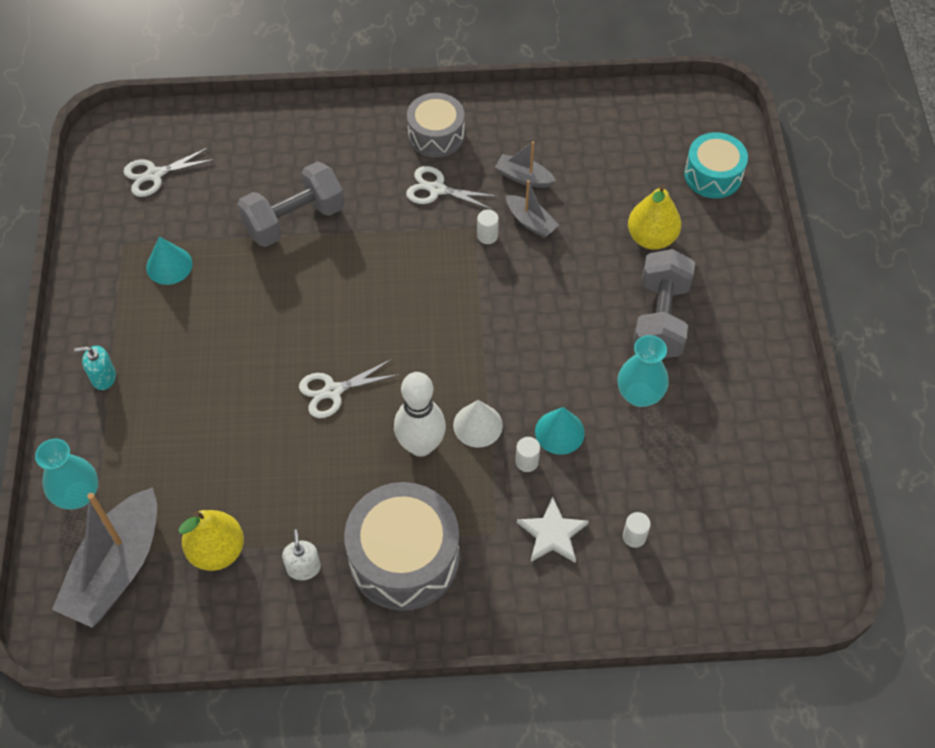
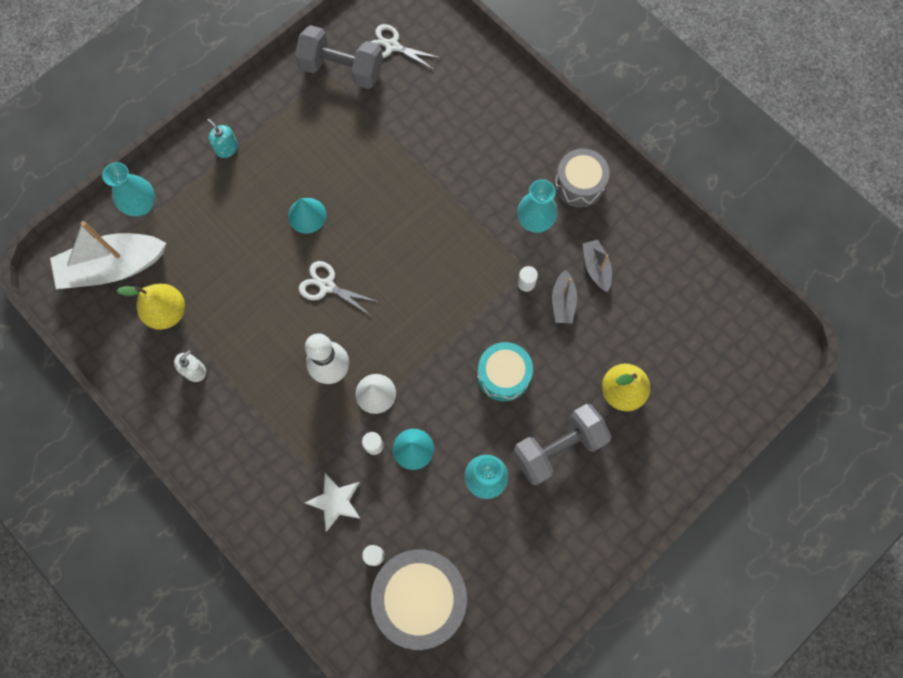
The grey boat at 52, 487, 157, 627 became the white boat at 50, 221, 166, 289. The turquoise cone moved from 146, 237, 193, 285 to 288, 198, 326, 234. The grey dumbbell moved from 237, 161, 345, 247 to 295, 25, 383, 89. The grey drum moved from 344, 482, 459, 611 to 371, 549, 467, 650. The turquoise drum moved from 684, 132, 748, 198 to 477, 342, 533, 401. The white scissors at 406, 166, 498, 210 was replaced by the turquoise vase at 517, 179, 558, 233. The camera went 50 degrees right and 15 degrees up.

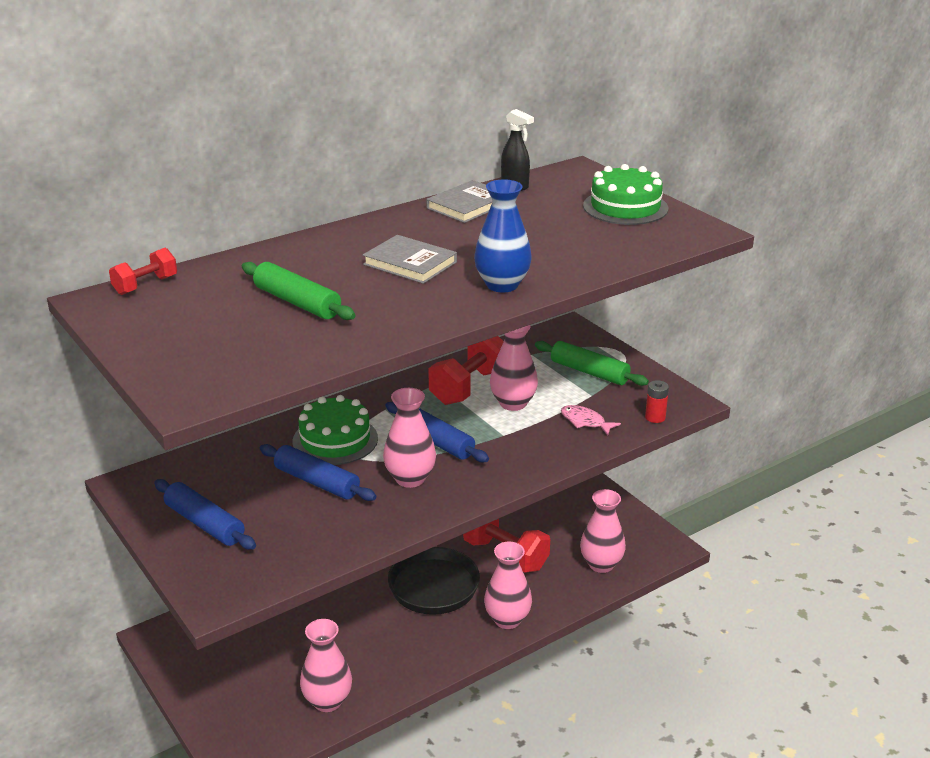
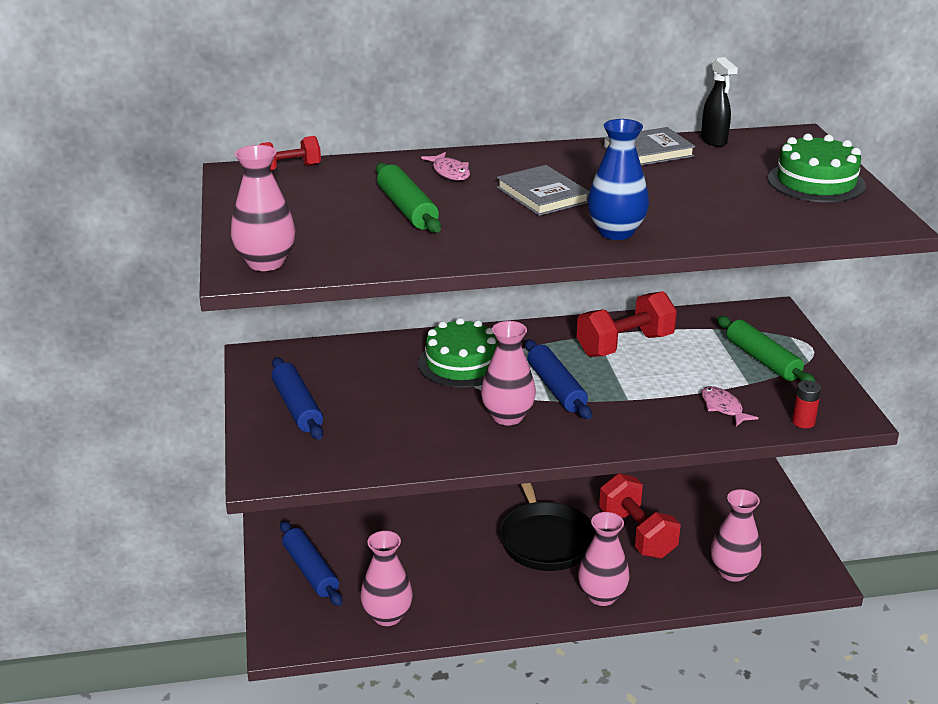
The pink vase moved from 490, 325, 538, 411 to 231, 145, 295, 271. The blue rolling pin moved from 260, 444, 376, 501 to 280, 521, 343, 606. The pink fish at 421, 152, 470, 181 appeared. The camera went 25 degrees right and 0 degrees up.

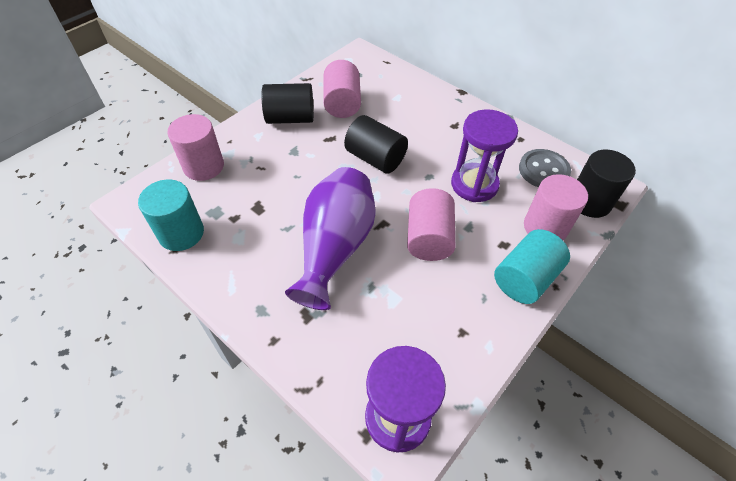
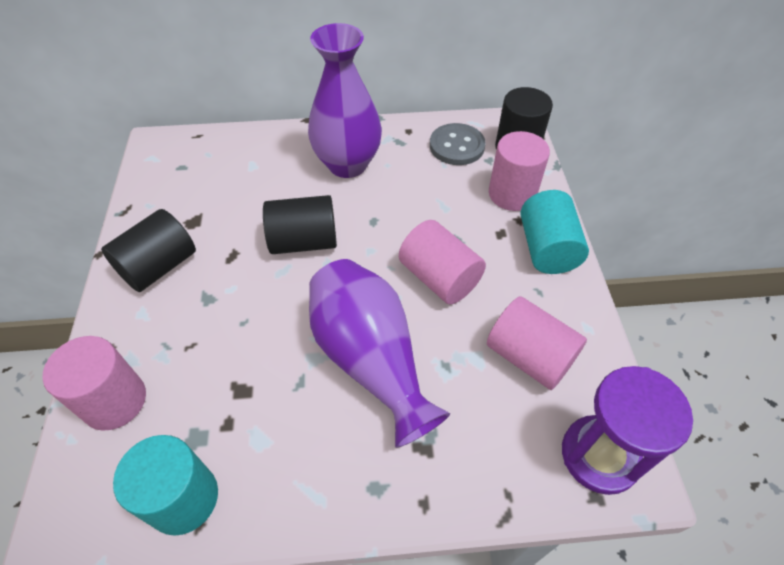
The purple vase at 308, 23, 382, 178 appeared. The pink cylinder moved from 323, 60, 361, 118 to 487, 296, 587, 390. The purple hourglass at 451, 109, 518, 202 disappeared. The camera went 45 degrees left and 0 degrees up.

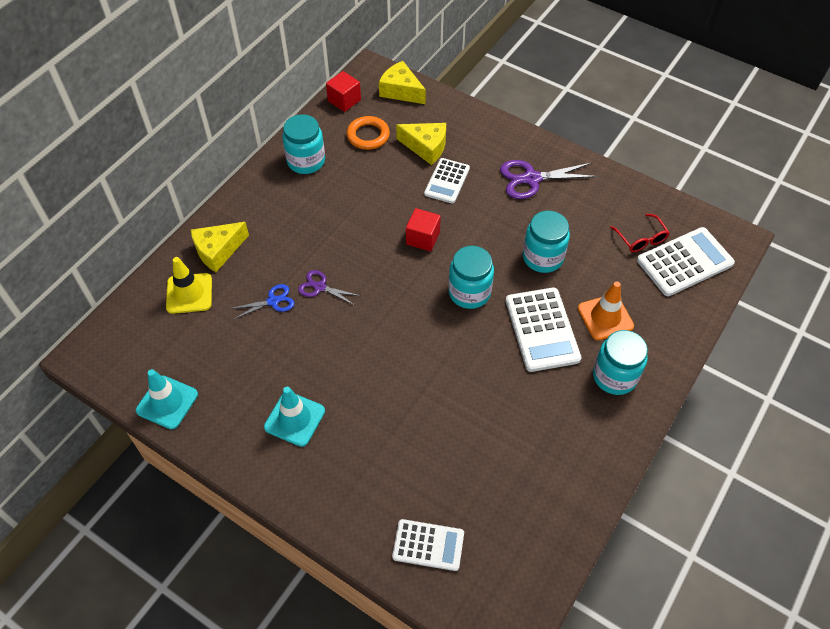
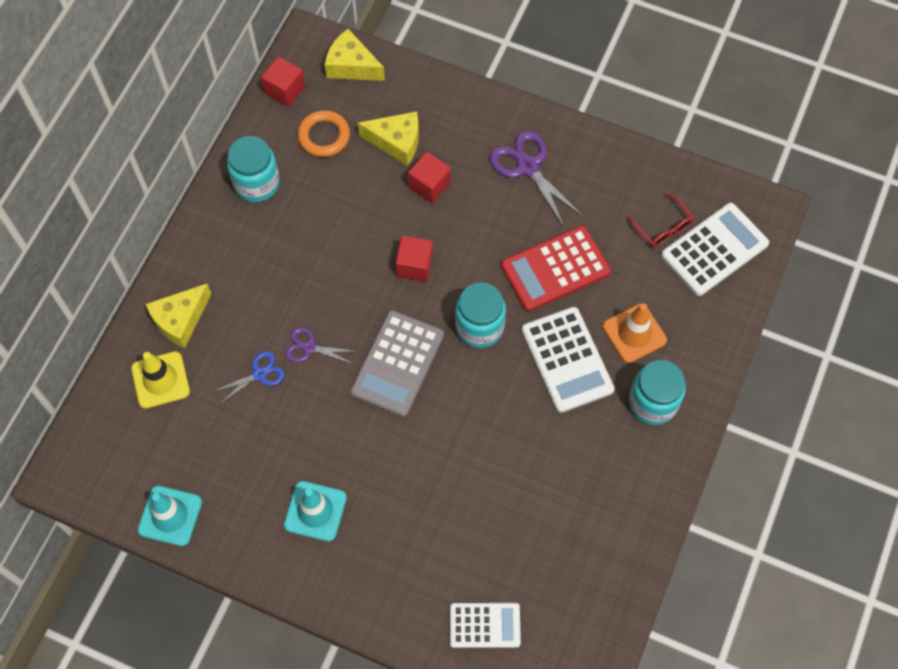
The grey calculator at 350, 310, 444, 417 appeared. The white calculator at 424, 158, 470, 204 was replaced by the red cube at 408, 152, 451, 203. The purple scissors at 500, 160, 598, 199 turned 75 degrees clockwise. The turquoise jar at 523, 211, 570, 273 was replaced by the red calculator at 501, 226, 611, 312. The camera went 10 degrees left and 10 degrees up.

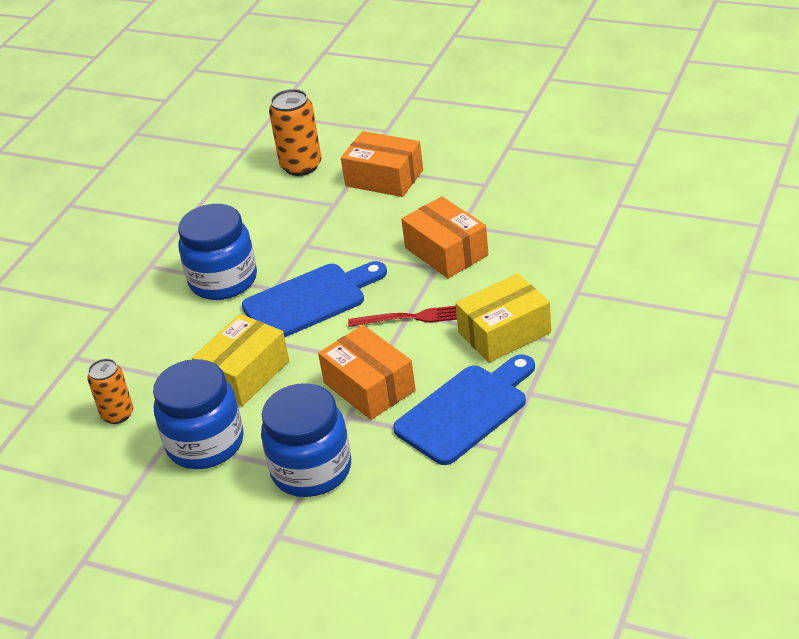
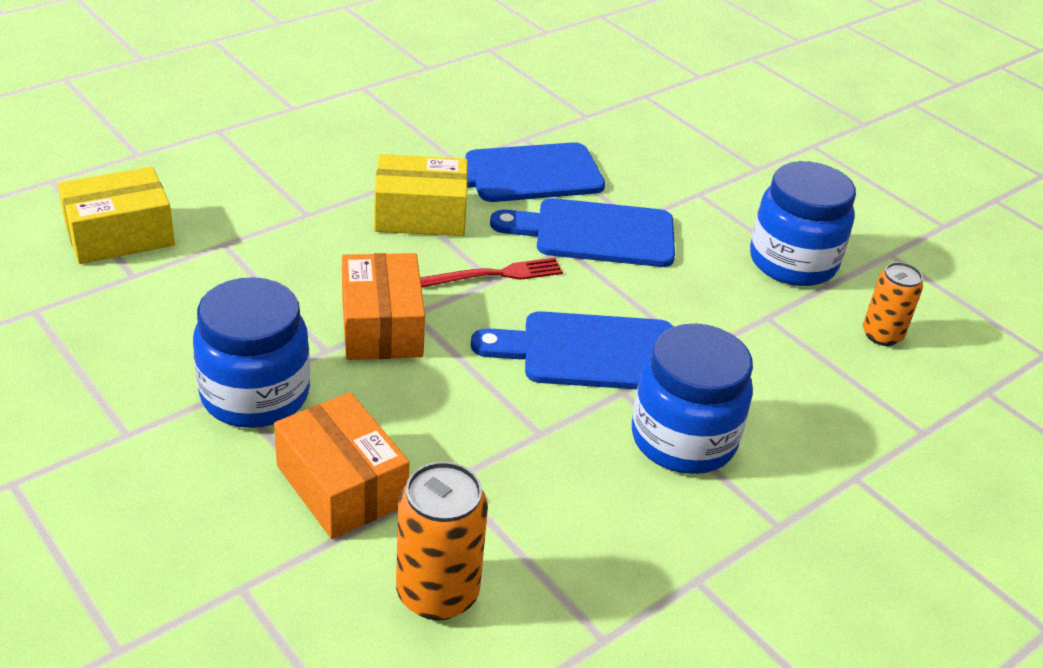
The yellow box moved from 192, 314, 289, 406 to 57, 167, 175, 264. The blue jar moved from 261, 383, 351, 497 to 193, 277, 310, 428. The red fork at 348, 306, 457, 327 turned 135 degrees clockwise. The orange box at 318, 325, 416, 420 was replaced by the blue cutting board at 490, 198, 675, 267. The camera went 160 degrees left and 0 degrees up.

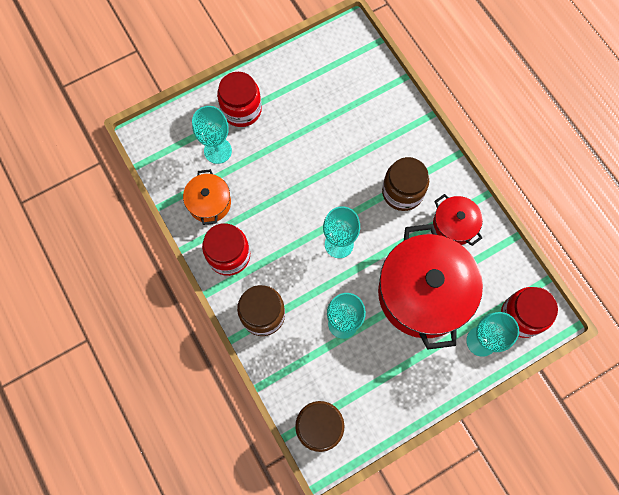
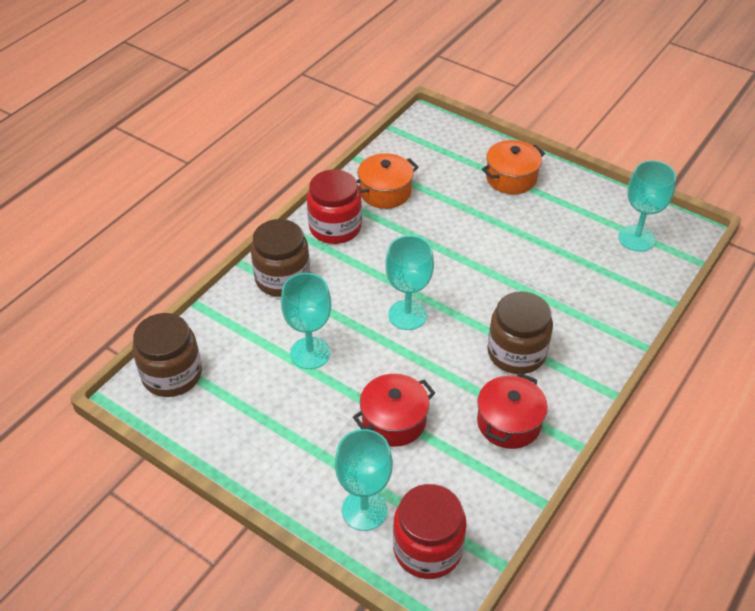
The red pot at 378, 224, 483, 350 changed to 0.49 times the size. The red jar at 217, 72, 262, 127 was replaced by the orange pot at 482, 140, 545, 194. The turquoise goblet moved from 192, 106, 232, 164 to 619, 160, 676, 252. The camera went 65 degrees right and 25 degrees down.

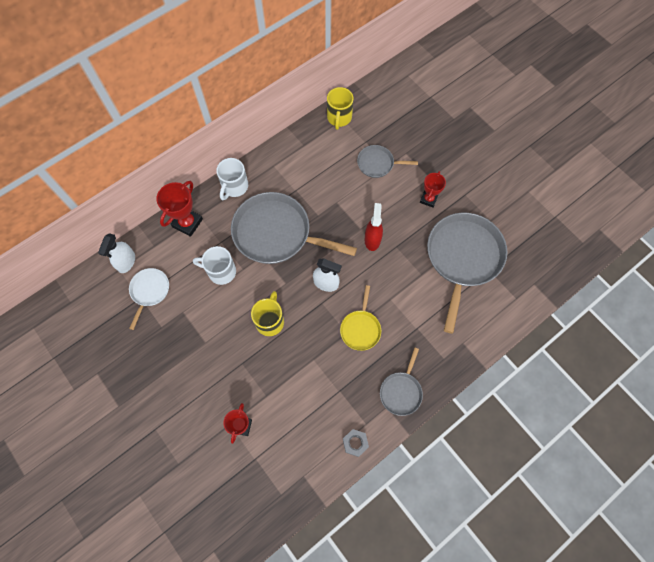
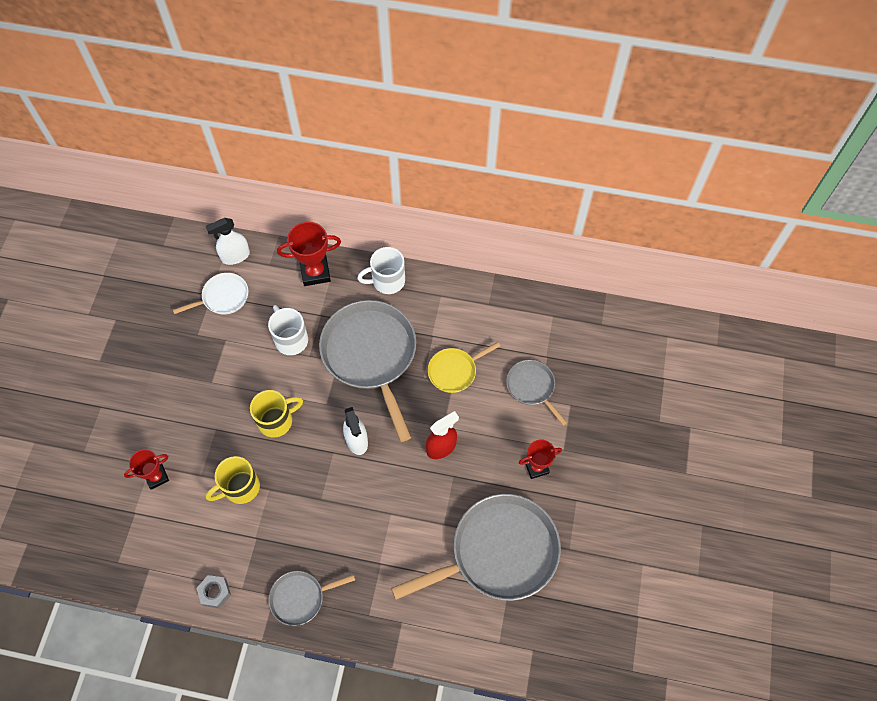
The yellow mug moved from 327, 87, 354, 130 to 206, 456, 260, 504. The yellow pan moved from 340, 285, 381, 351 to 428, 342, 500, 393. The camera went 50 degrees right and 5 degrees down.

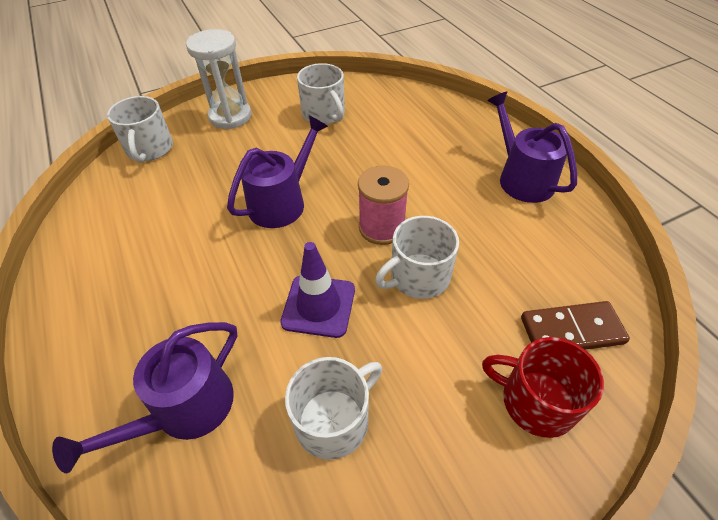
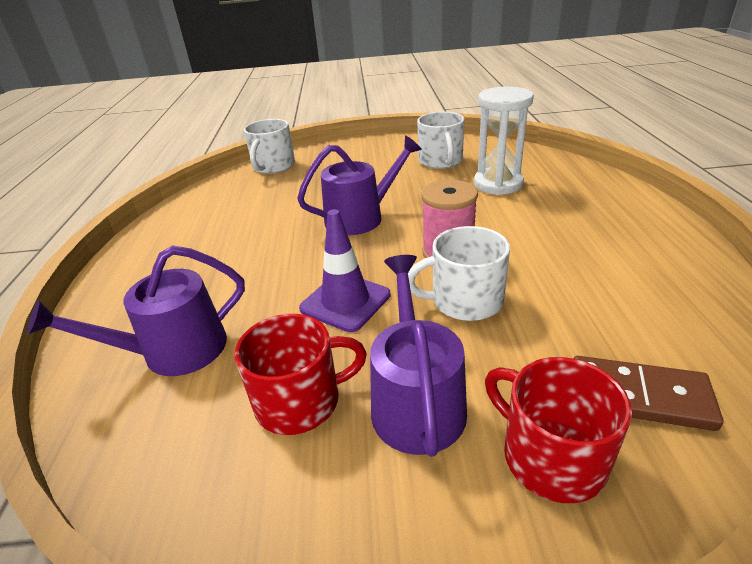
The white mug at 285, 357, 382, 460 became the red mug at 235, 314, 367, 435. The purple watering can moved from 487, 91, 577, 203 to 370, 255, 467, 457. The white hourglass moved from 186, 29, 252, 129 to 474, 86, 534, 195. The camera went 25 degrees right and 15 degrees down.

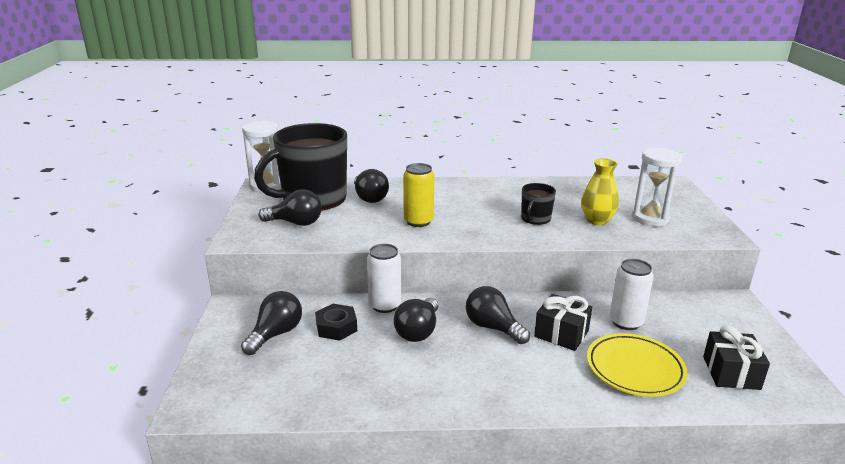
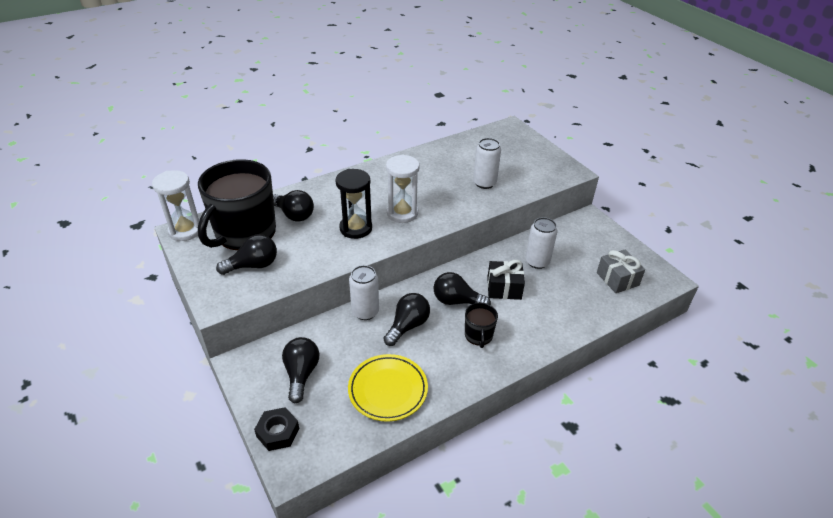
The black nut moved from 315, 304, 357, 341 to 254, 407, 299, 451. The yellow can at 403, 163, 434, 227 was replaced by the black hourglass at 335, 169, 372, 239. The yellow plate moved from 587, 333, 688, 397 to 348, 354, 428, 422. The black light bulb at 394, 298, 438, 342 turned 135 degrees counterclockwise. The white hourglass moved from 632, 148, 682, 226 to 386, 154, 420, 223. The black mug moved from 521, 183, 556, 225 to 465, 303, 498, 348. The yellow vase at 581, 158, 619, 225 was replaced by the white can at 473, 138, 501, 189. The black gift at 703, 325, 770, 390 became the grey gift at 597, 250, 645, 293. The camera went 30 degrees left and 15 degrees up.

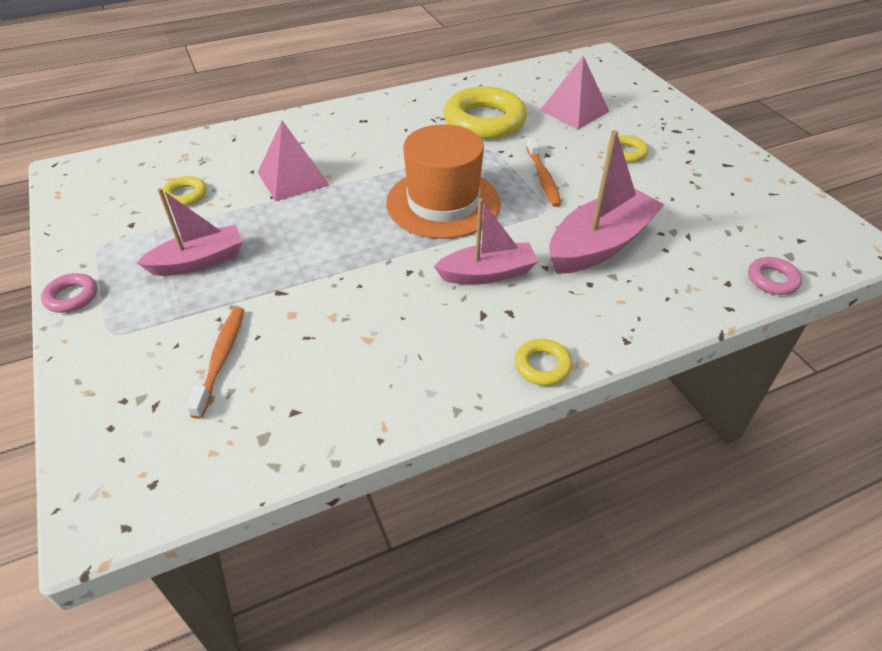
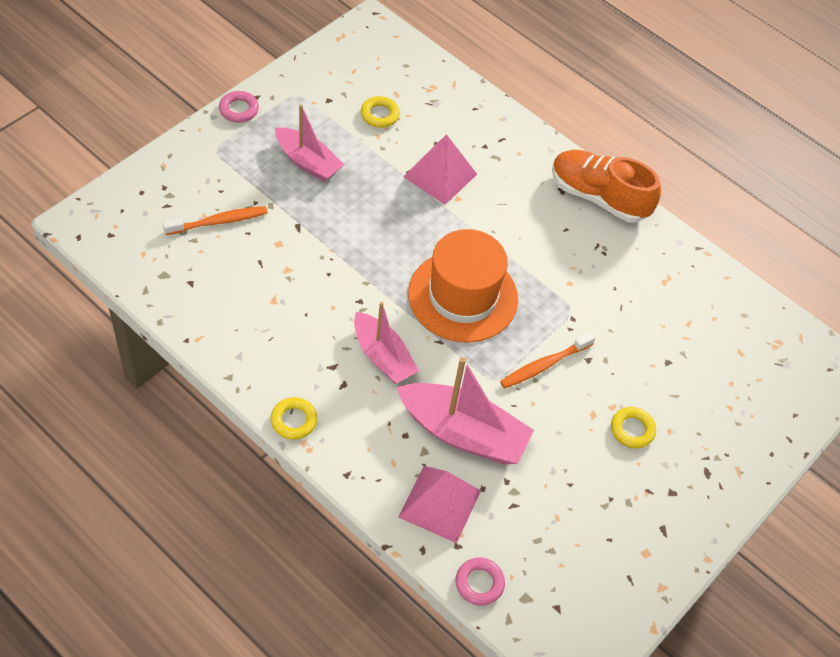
The pink pyramid moved from 540, 56, 609, 129 to 398, 466, 481, 543. The orange shoe at 552, 150, 661, 222 appeared. The yellow ring at 444, 86, 527, 139 disappeared. The camera went 60 degrees right and 10 degrees up.

